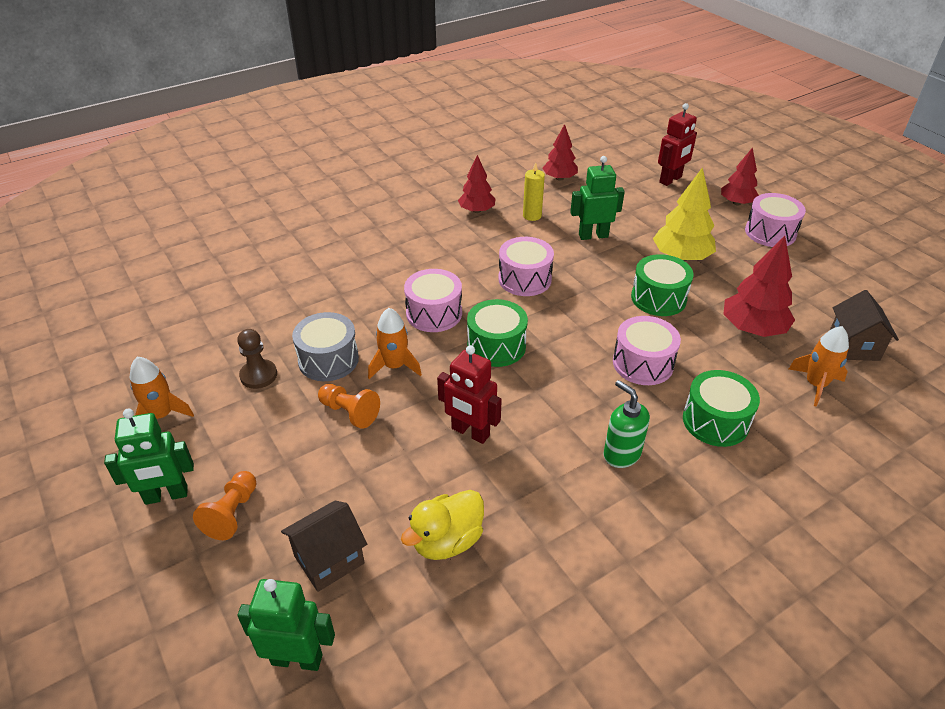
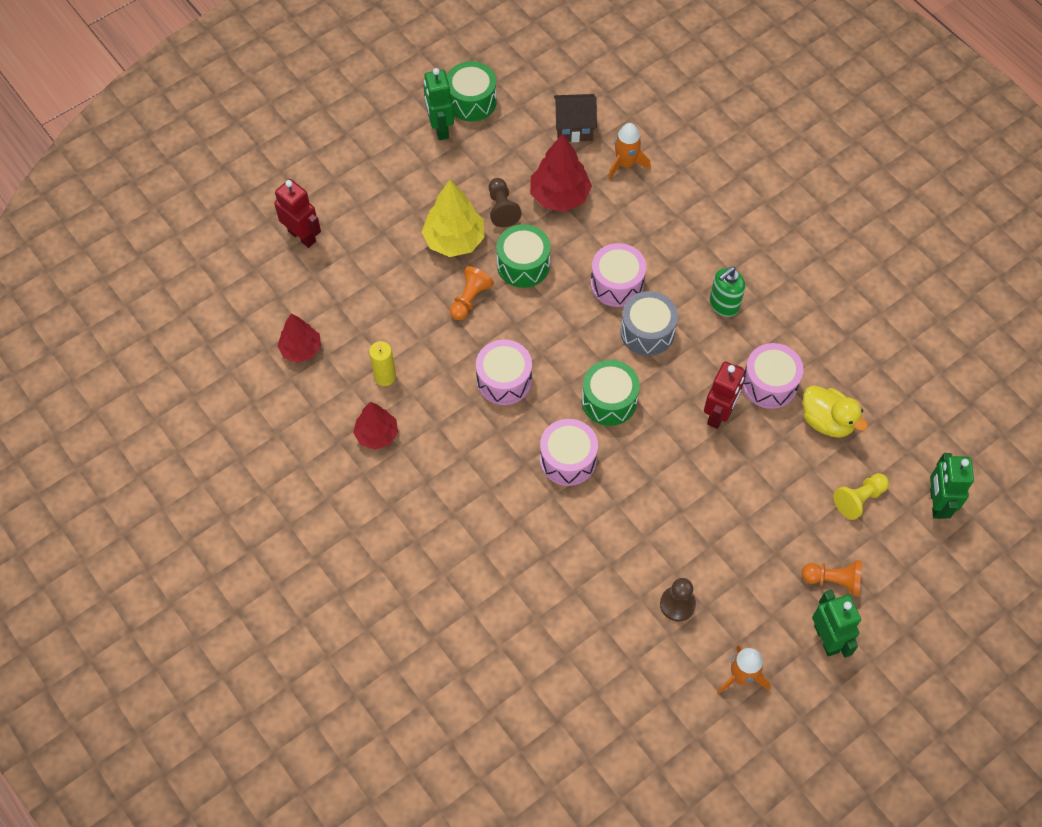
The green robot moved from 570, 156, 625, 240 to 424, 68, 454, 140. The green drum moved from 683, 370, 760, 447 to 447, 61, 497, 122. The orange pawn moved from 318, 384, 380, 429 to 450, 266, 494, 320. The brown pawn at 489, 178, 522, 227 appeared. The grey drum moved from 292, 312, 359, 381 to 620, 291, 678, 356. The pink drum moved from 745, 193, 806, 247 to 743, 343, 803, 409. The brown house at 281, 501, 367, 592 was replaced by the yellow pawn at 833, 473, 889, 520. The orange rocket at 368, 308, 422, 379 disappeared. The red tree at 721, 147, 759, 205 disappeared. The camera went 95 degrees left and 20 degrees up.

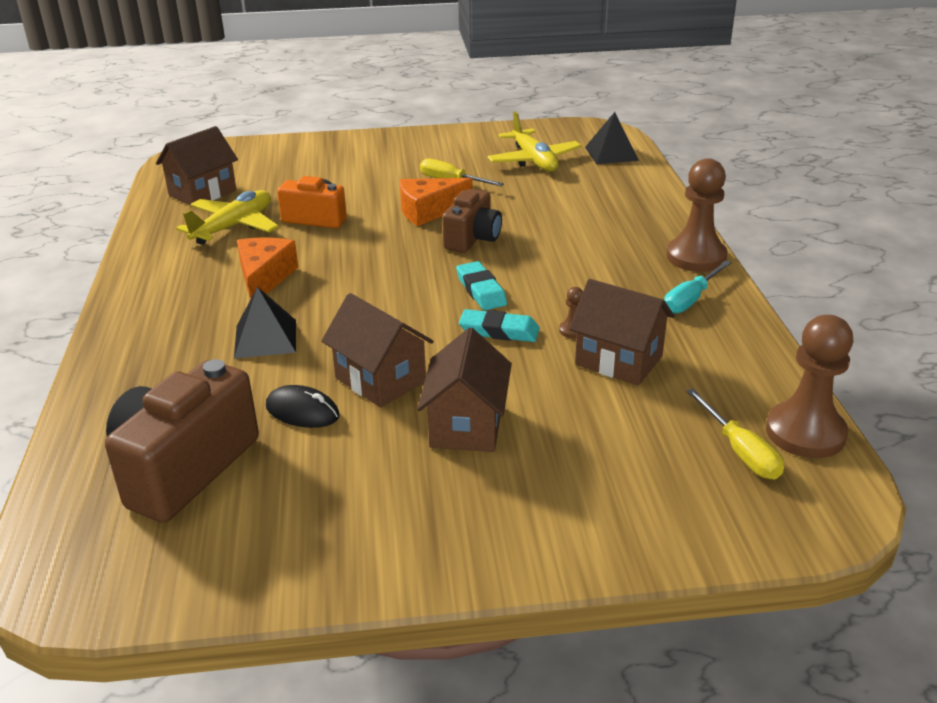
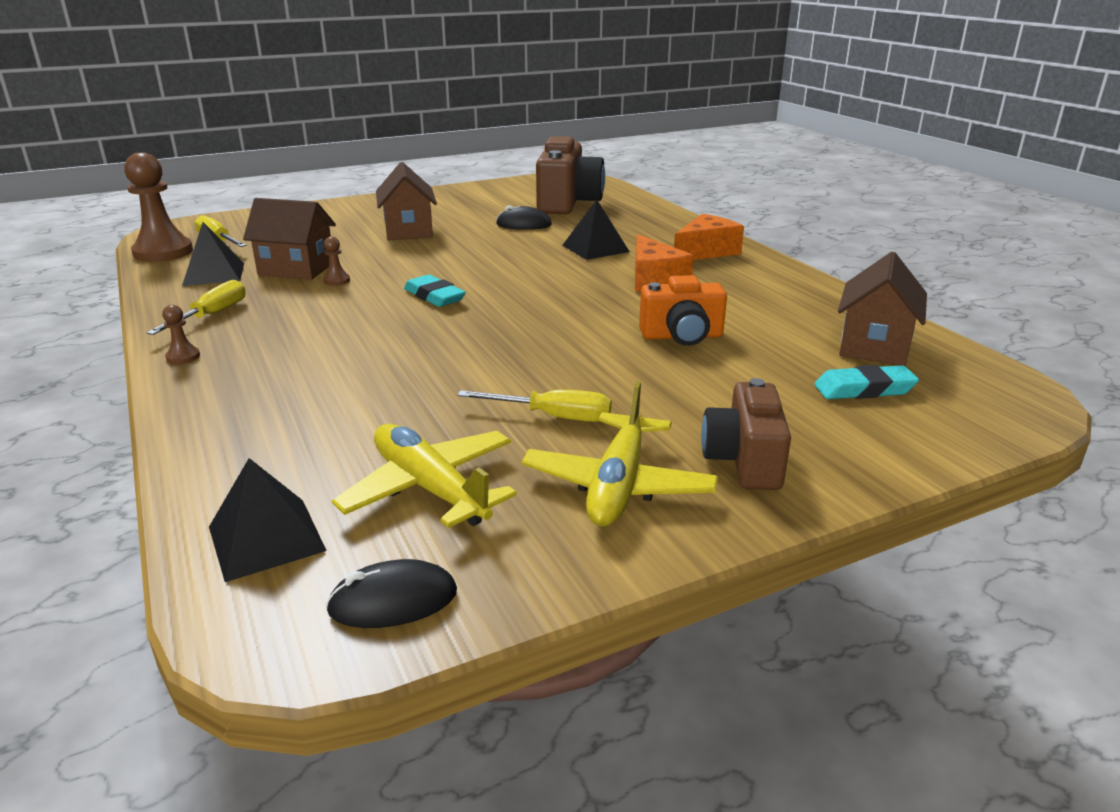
The turquoise screwdriver at 664, 260, 732, 314 became the yellow screwdriver at 147, 280, 246, 335. The brown pawn at 666, 158, 727, 272 changed to 0.43 times the size. The black pyramid at 182, 222, 244, 286 appeared. The black mouse at 326, 559, 457, 628 appeared. The yellow plane moved from 176, 190, 279, 245 to 522, 381, 718, 526. The orange cheese moved from 400, 178, 473, 226 to 674, 214, 744, 260. The brown camera moved from 442, 189, 502, 253 to 701, 378, 791, 490. The turquoise eraser moved from 459, 309, 540, 342 to 814, 365, 919, 399. The brown house at 321, 293, 434, 407 disappeared. The camera went 160 degrees right and 5 degrees down.

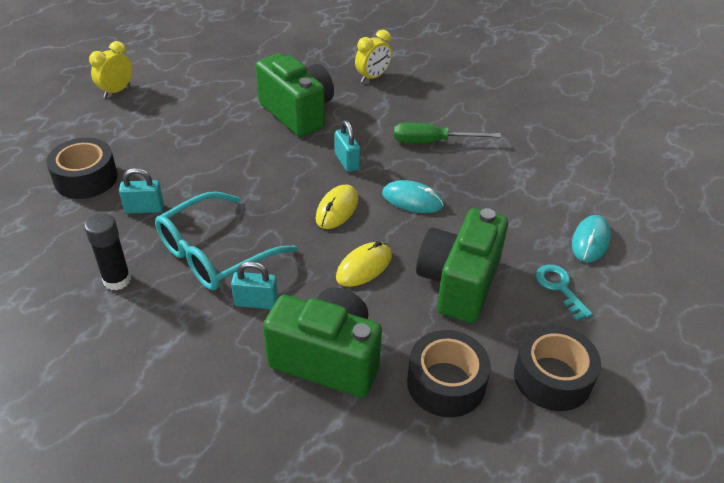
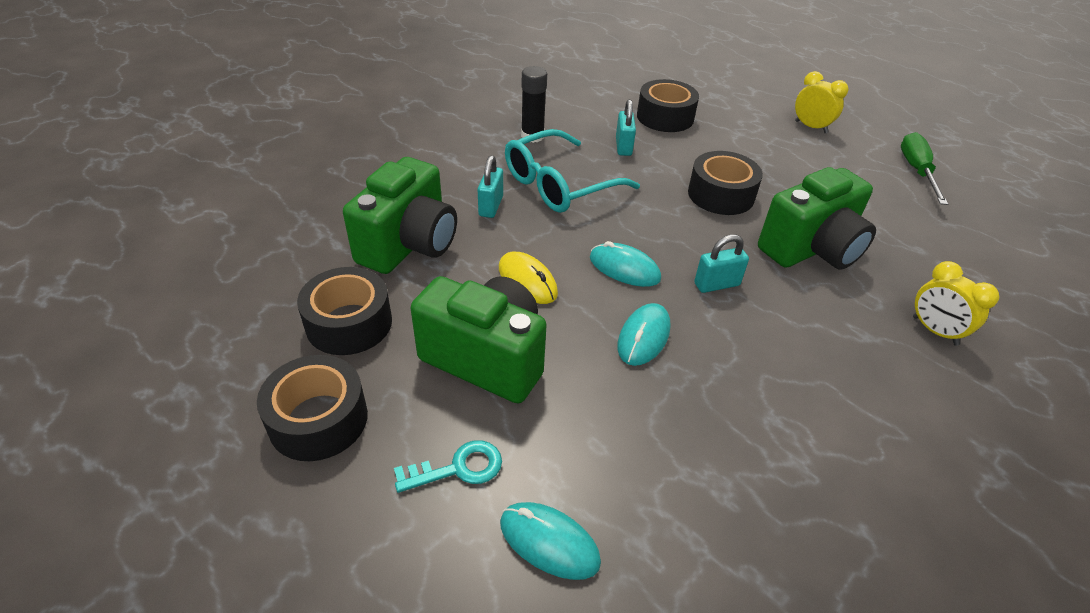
The turquoise glasses at 155, 192, 297, 290 turned 90 degrees counterclockwise. The yellow mouse at 316, 184, 358, 229 became the turquoise mouse at 590, 241, 661, 287. The black tape at 688, 151, 763, 215 appeared. The green screwdriver moved from 394, 122, 501, 143 to 901, 132, 948, 205. The camera went 95 degrees right and 0 degrees up.

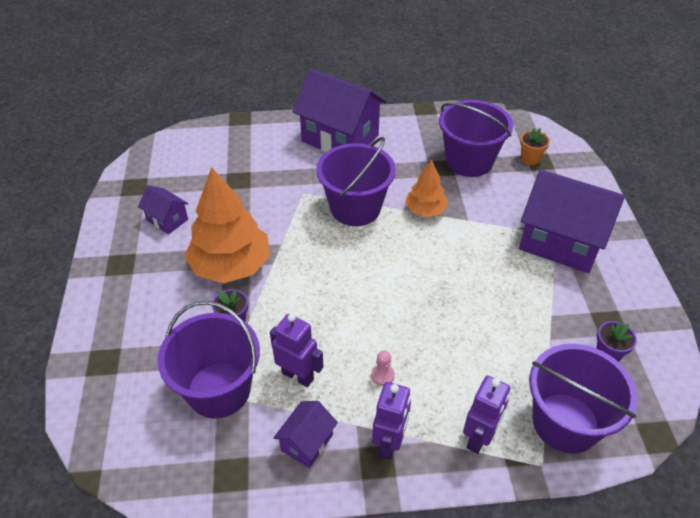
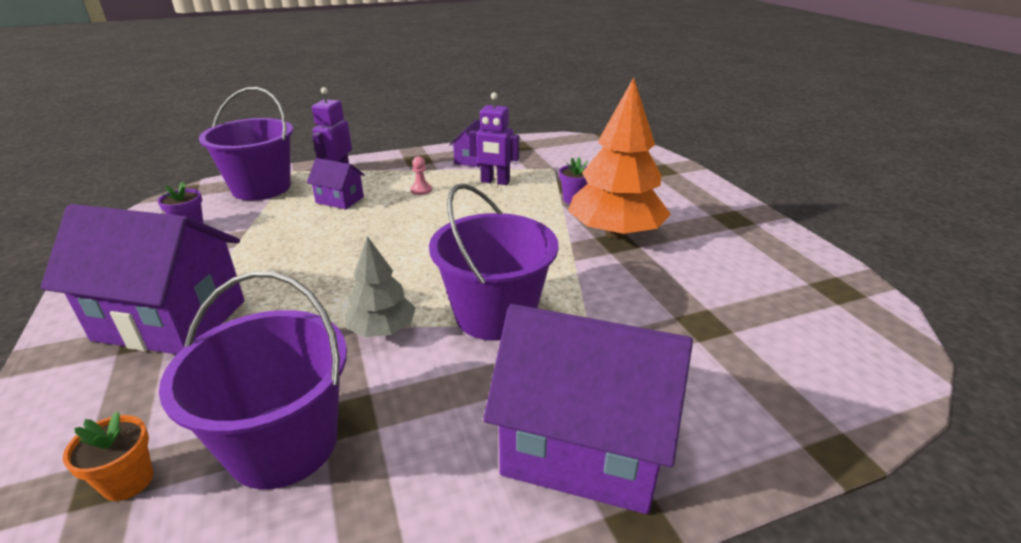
The purple house moved from 138, 185, 189, 234 to 307, 158, 365, 209. The orange tree at 405, 160, 448, 217 became the grey tree at 344, 236, 416, 337. The purple bucket at 157, 301, 260, 418 disappeared. The purple robot at 372, 382, 411, 460 disappeared. The camera went 165 degrees right and 15 degrees down.

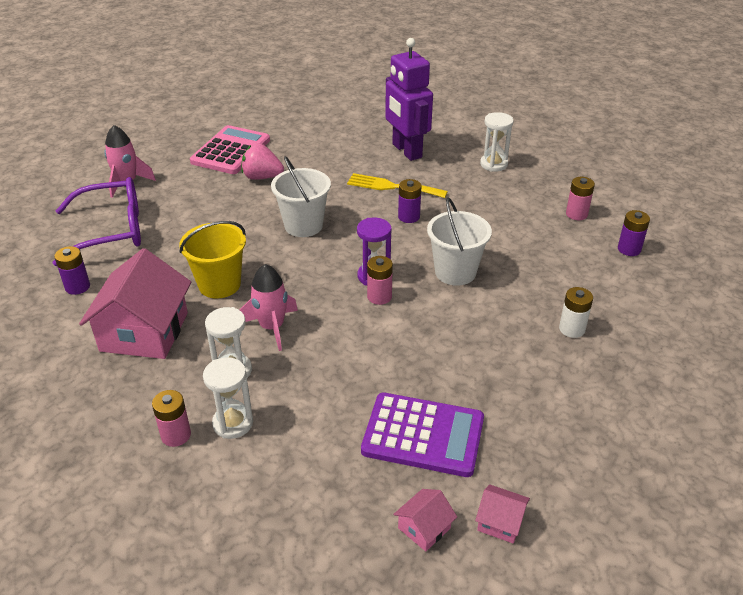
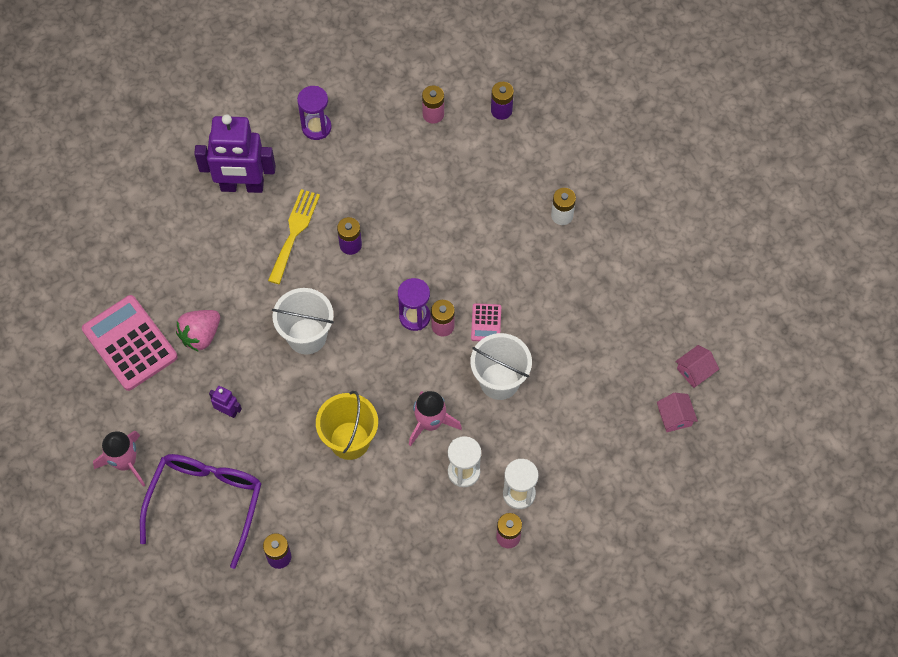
The purple robot at 209, 386, 242, 418 appeared. The yellow fork at 347, 173, 448, 198 turned 150 degrees clockwise. The white hourglass at 480, 112, 514, 172 became the purple hourglass at 297, 86, 331, 140. The white bucket moved from 427, 198, 492, 286 to 470, 333, 532, 400. The pink calculator at 471, 303, 501, 341 appeared. The pink house at 79, 248, 191, 359 disappeared. The purple calculator at 361, 392, 484, 477 disappeared. The camera went 60 degrees left and 25 degrees up.

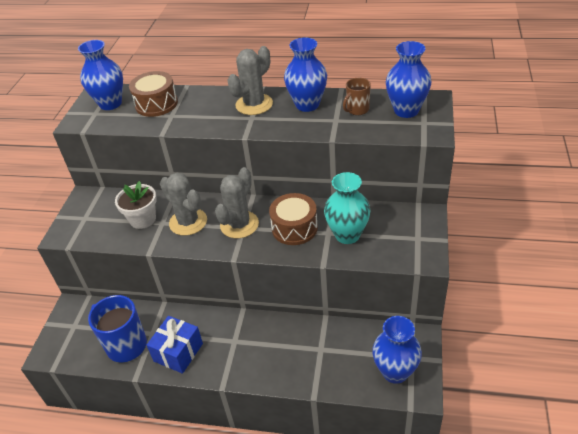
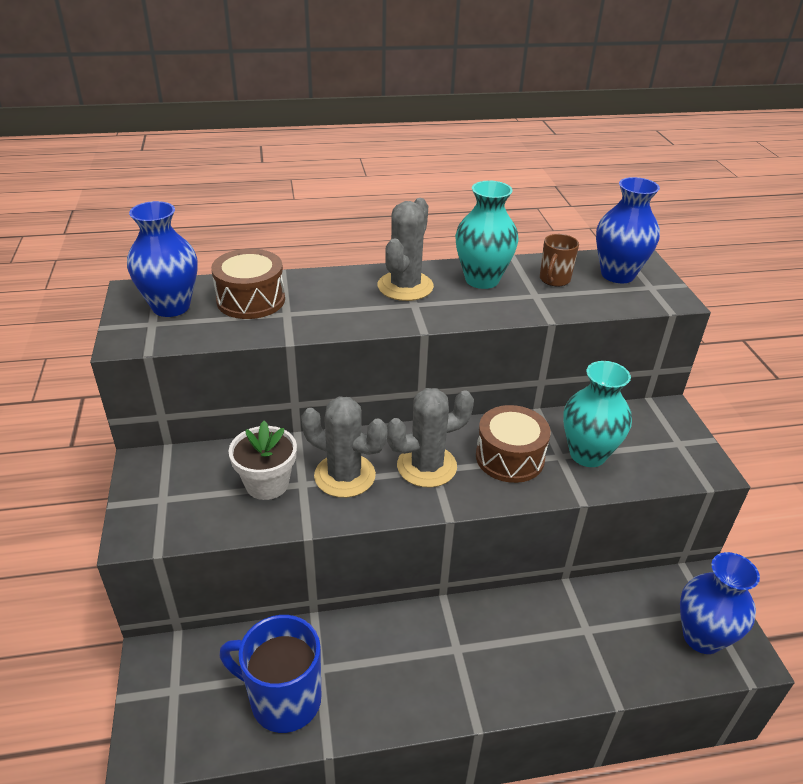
The grey cactus at 215, 167, 259, 238 turned 60 degrees clockwise. The blue vase at 284, 38, 327, 112 became the turquoise vase at 455, 181, 518, 289. The blue gift at 147, 316, 203, 374 disappeared. The camera went 25 degrees left and 5 degrees down.

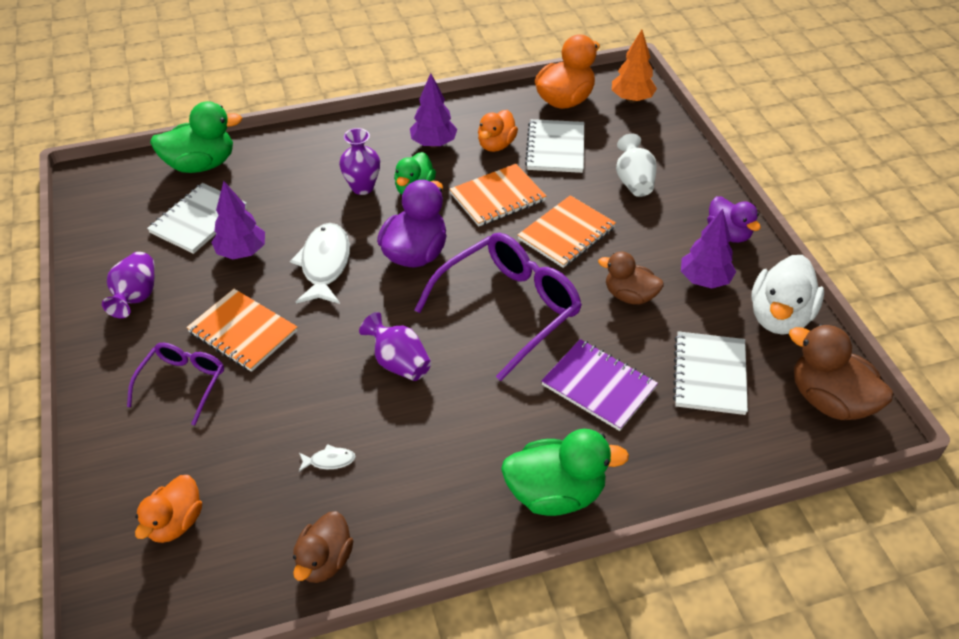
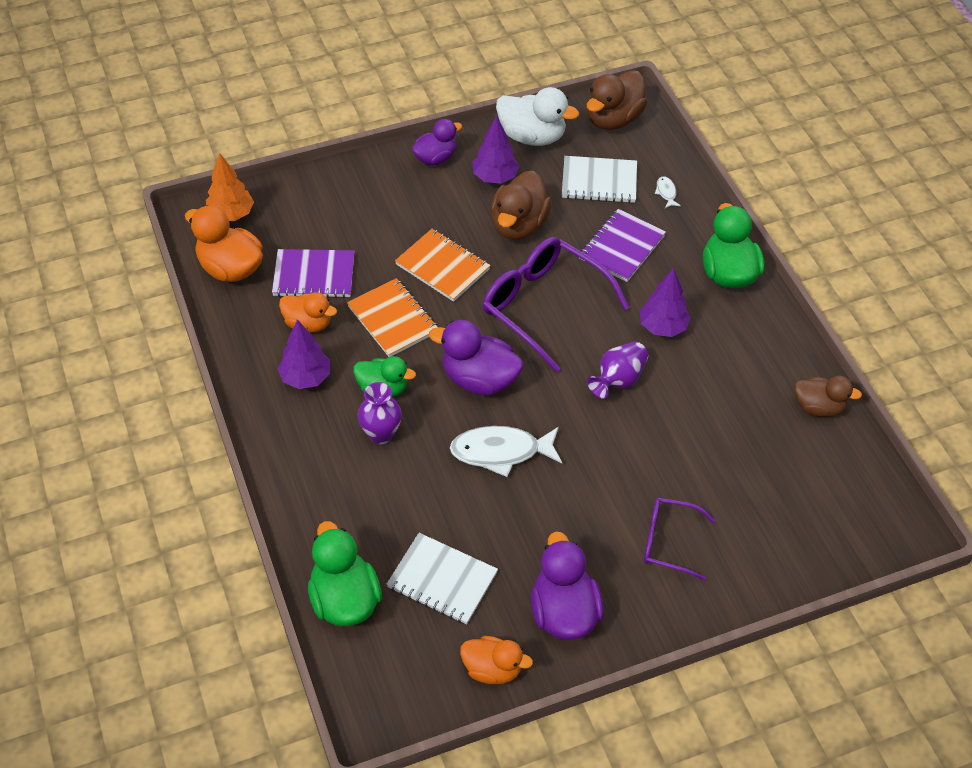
The white notebook at 525, 119, 584, 173 became the purple notebook at 272, 249, 354, 298. The orange duck moved from 135, 475, 202, 543 to 460, 636, 533, 684. The brown duck at 598, 252, 664, 305 changed to 1.52 times the size. The purple vase at 102, 252, 154, 318 was replaced by the purple duck at 531, 532, 604, 640. The purple tree moved from 211, 181, 265, 259 to 640, 268, 691, 337. The white fish moved from 299, 444, 356, 472 to 655, 176, 681, 208. The orange notebook at 186, 289, 297, 372 disappeared. The white vase at 616, 134, 657, 197 disappeared. The camera went 95 degrees left and 5 degrees up.

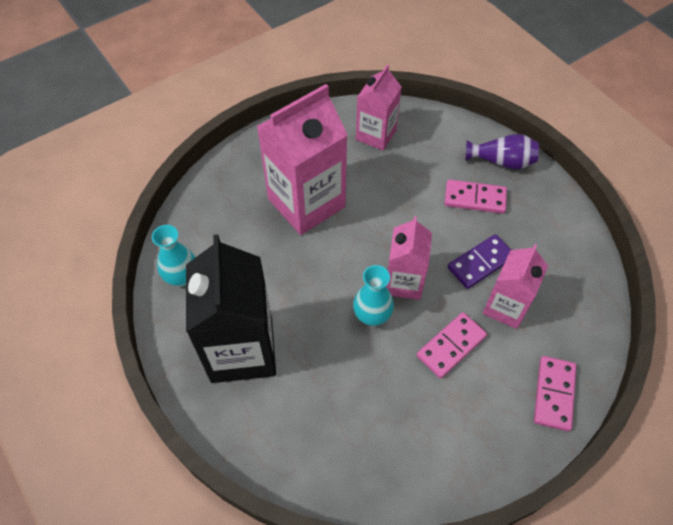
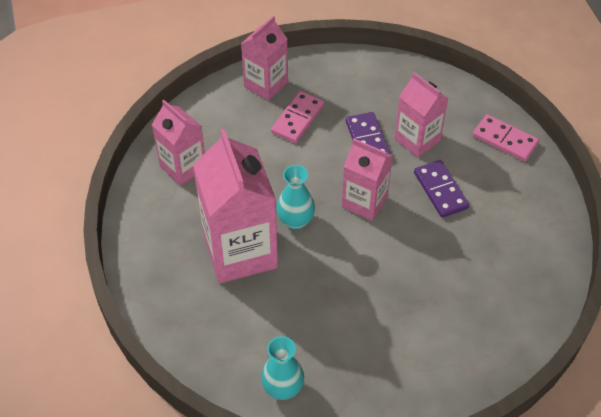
The purple vase at 465, 134, 539, 169 was replaced by the pink carton at 241, 16, 288, 101. The turquoise vase moved from 353, 265, 394, 326 to 276, 165, 315, 230. The pink domino at 417, 312, 487, 378 became the purple domino at 414, 160, 469, 218. The black carton at 186, 234, 276, 383 disappeared. The camera went 70 degrees left and 5 degrees down.

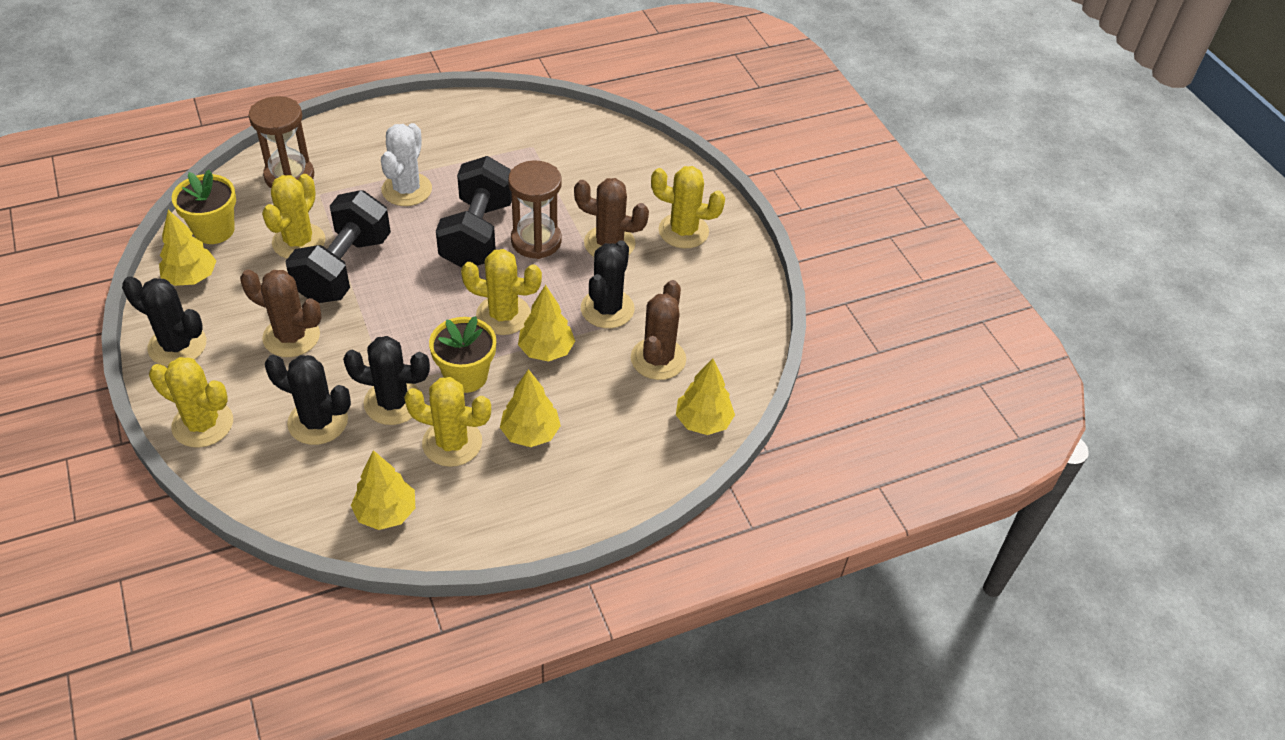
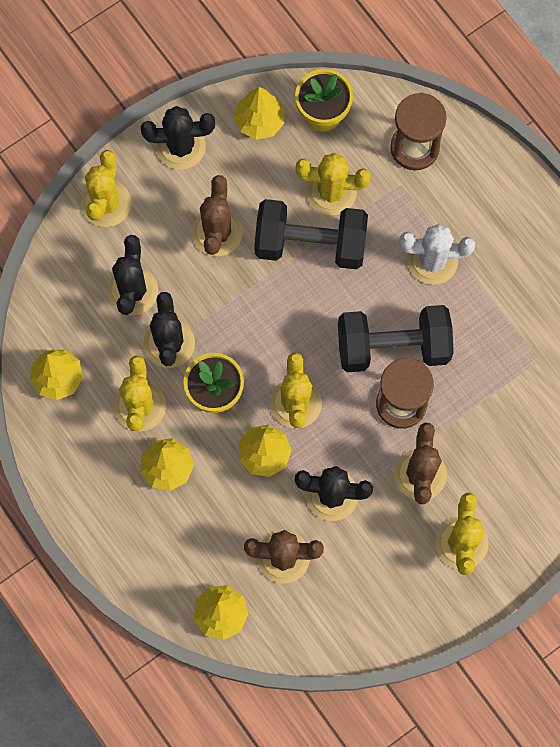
The black cactus at 122, 276, 206, 366 turned 75 degrees clockwise. The camera went 80 degrees right and 25 degrees up.

